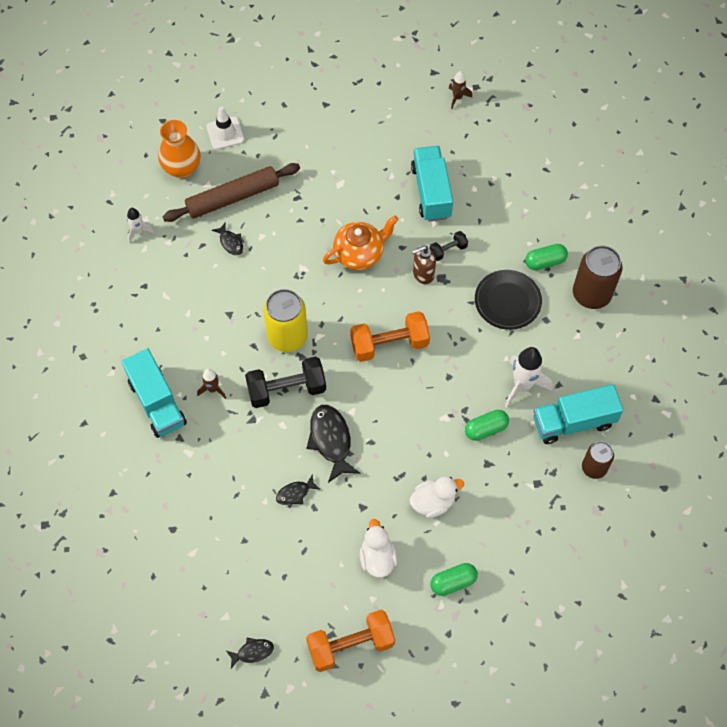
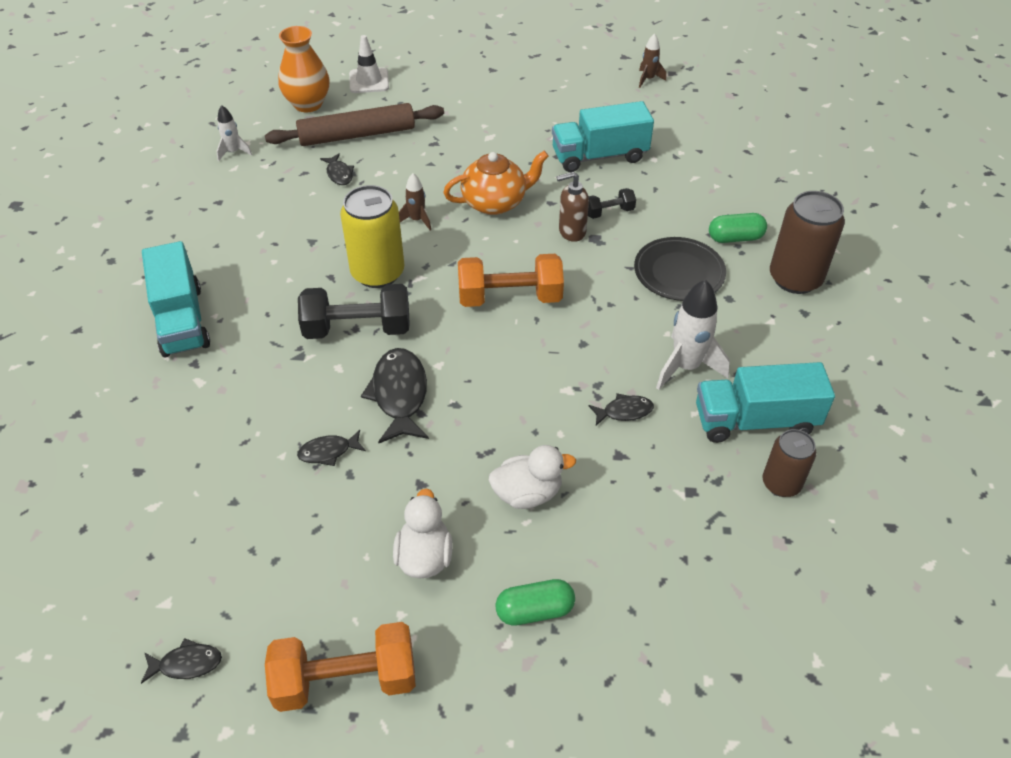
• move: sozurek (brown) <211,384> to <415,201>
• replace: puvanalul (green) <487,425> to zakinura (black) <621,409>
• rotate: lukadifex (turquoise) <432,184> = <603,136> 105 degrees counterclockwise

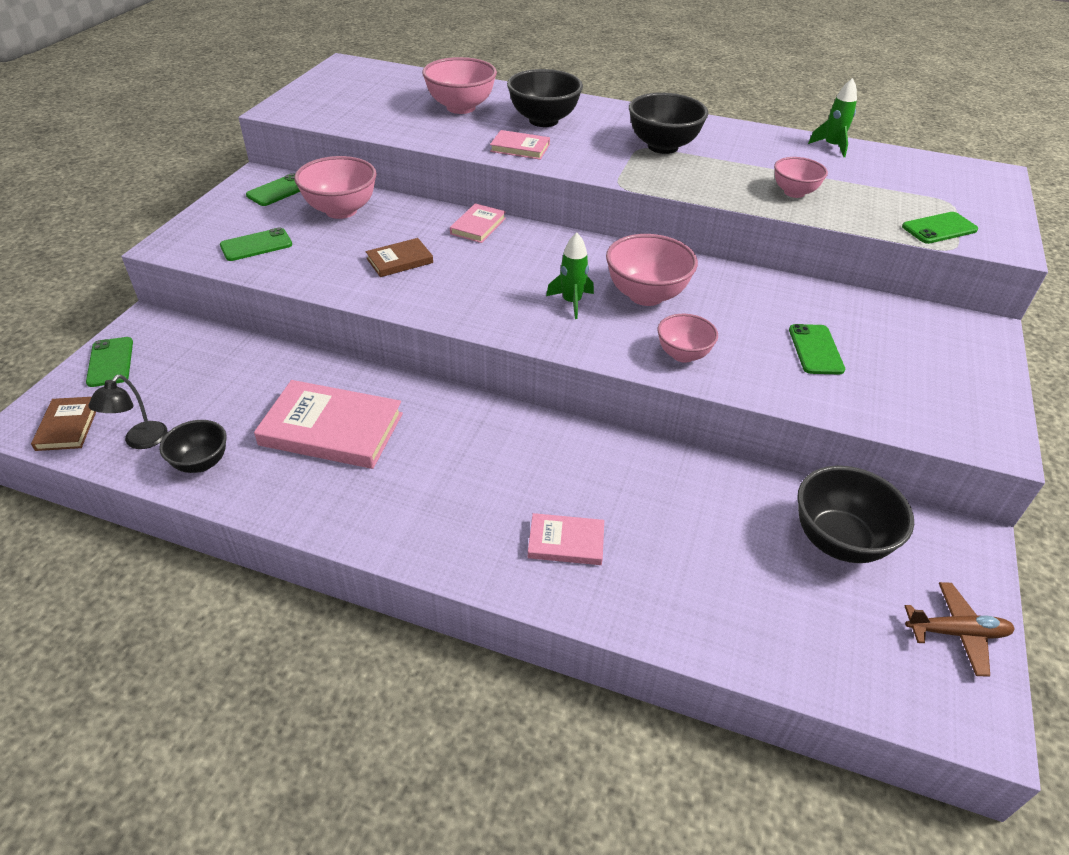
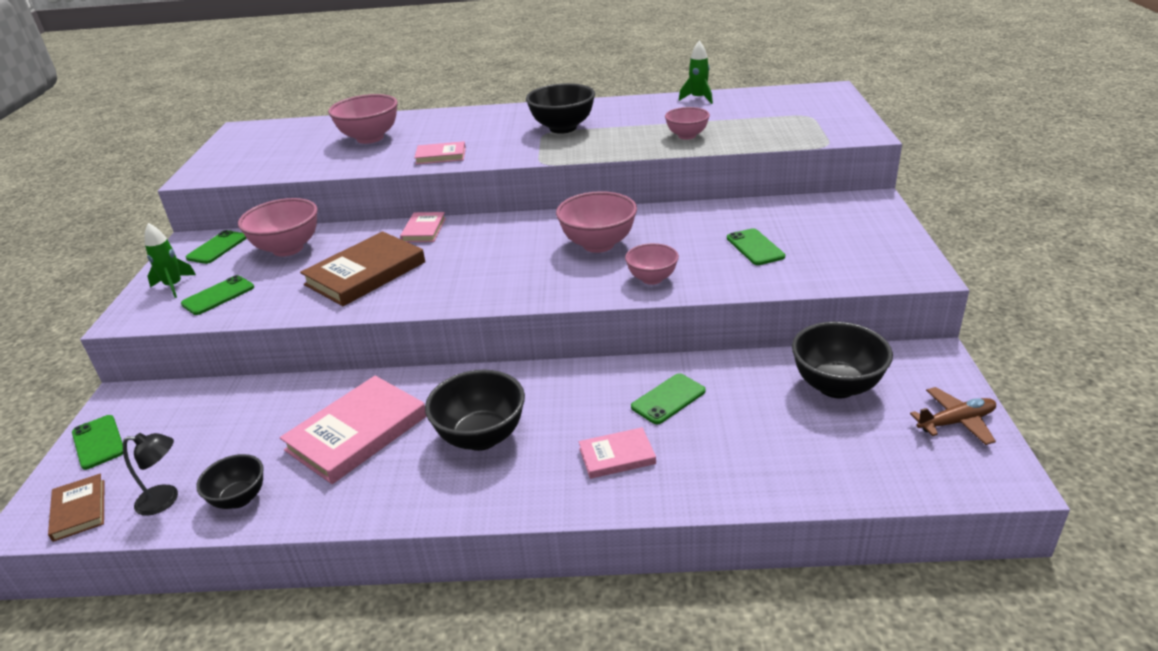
• move: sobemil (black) <545,98> to <475,410>
• move: sozurek (green) <570,276> to <170,260>
• move: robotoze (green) <940,228> to <668,398>
• rotate: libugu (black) <127,412> = <150,474> 90 degrees counterclockwise
• rotate: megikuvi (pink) <328,424> = <353,430> 45 degrees counterclockwise
• resize: megikuvi (brown) <399,257> = <362,269> x1.87

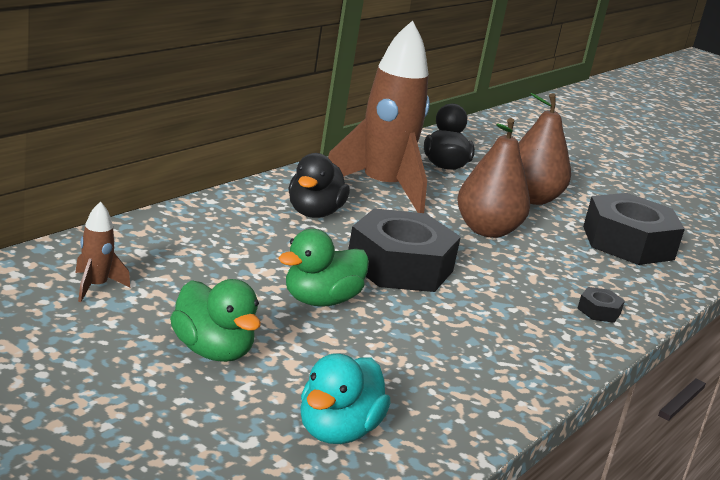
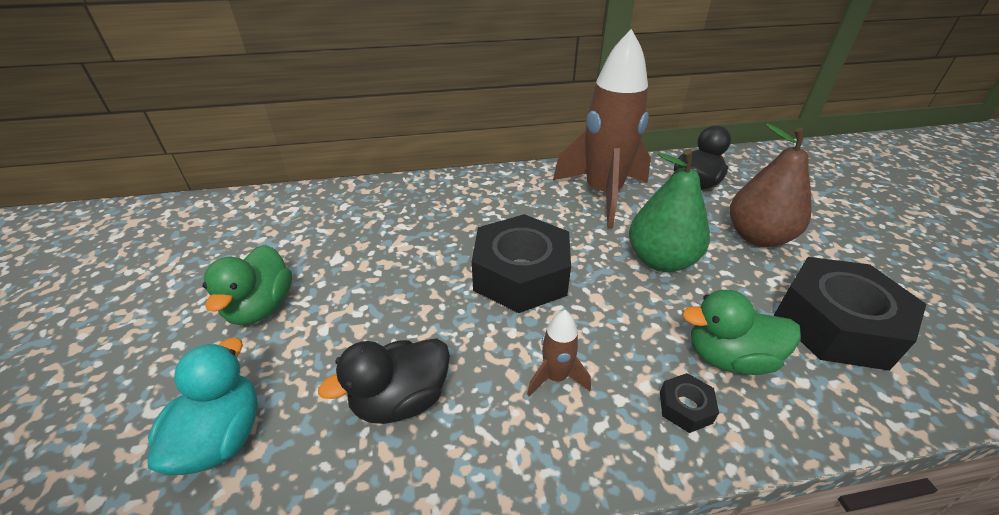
• move: sozurek (brown) <102,251> to <559,353>
• move: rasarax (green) <324,268> to <741,332>
• move: rasarax (black) <319,185> to <384,381>
• recolor: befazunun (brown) <493,178> to befazunun (green) <669,210>
• rotate: rasarax (turquoise) <345,398> = <202,406> 120 degrees clockwise

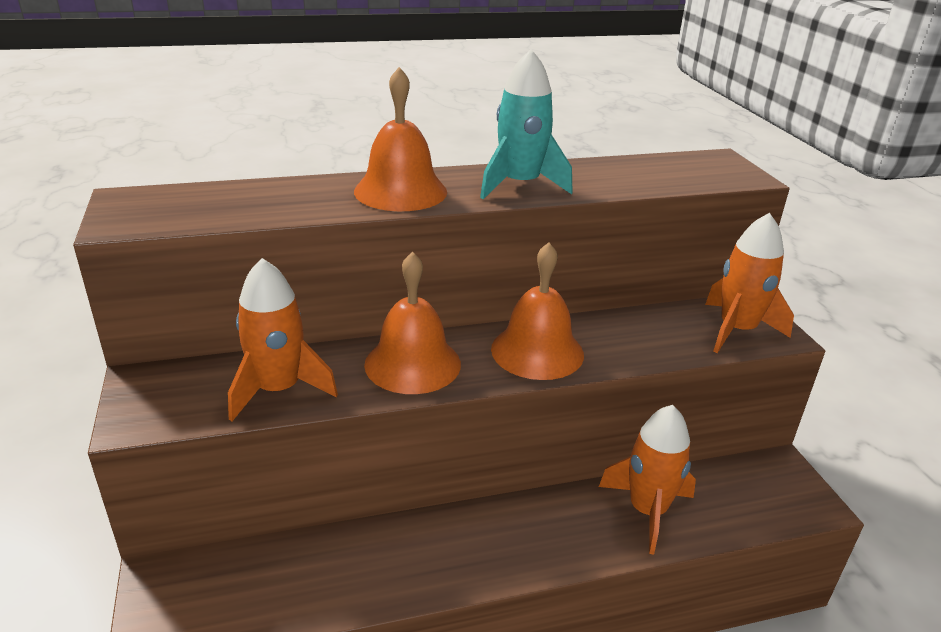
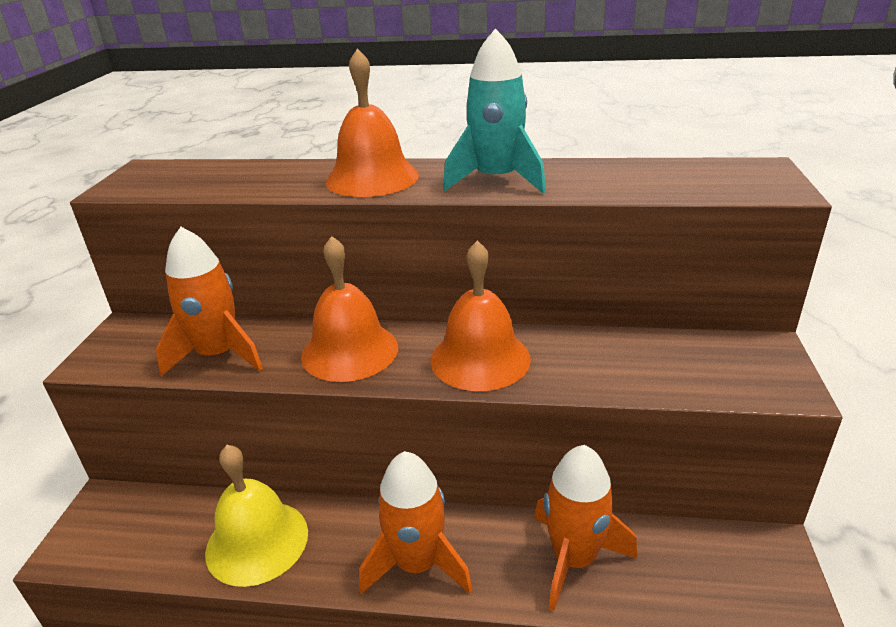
• insert: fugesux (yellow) <256,516>
• move: sozurek (orange) <749,283> to <416,522>

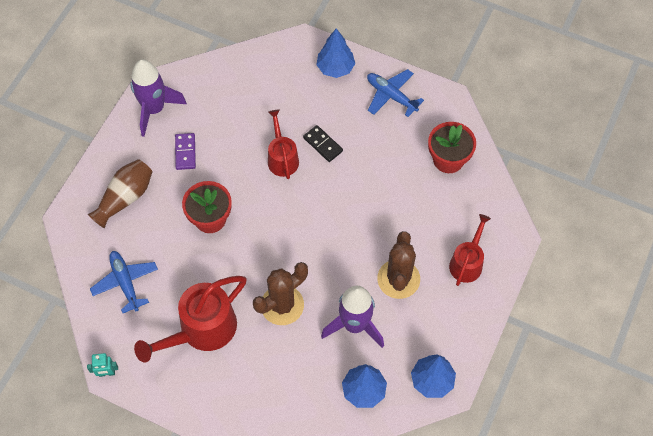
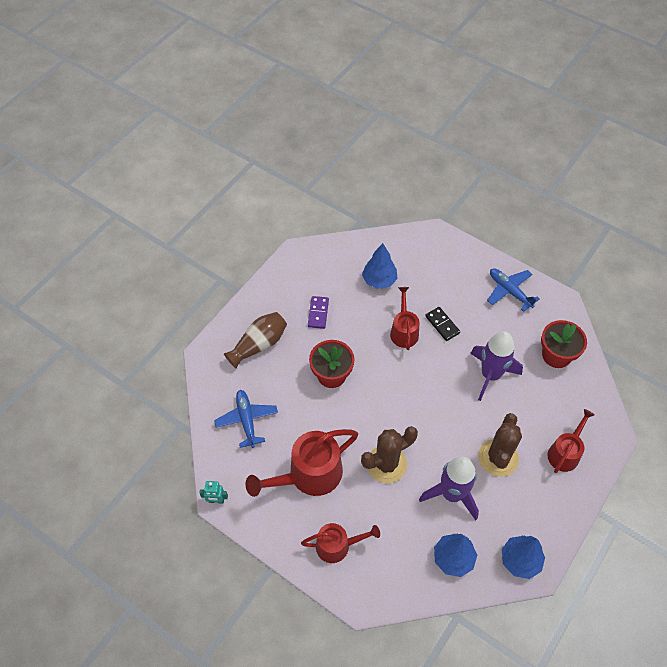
• insert: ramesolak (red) <340,543>
• move: sozurek (purple) <158,98> to <496,366>
• move: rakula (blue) <335,53> to <380,266>

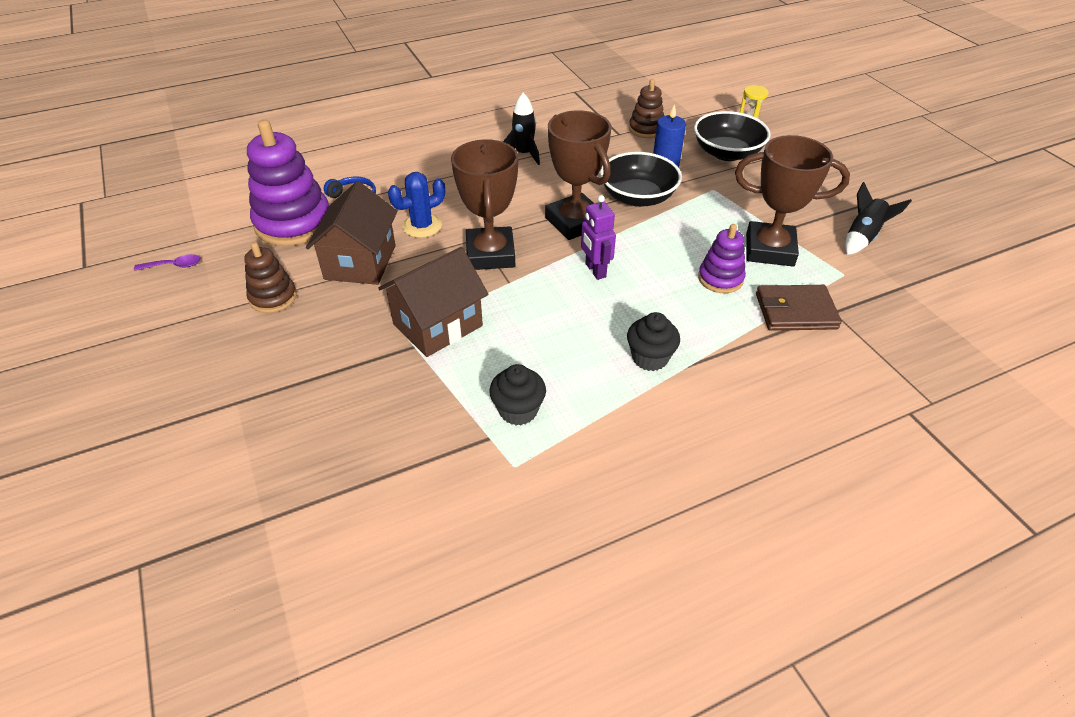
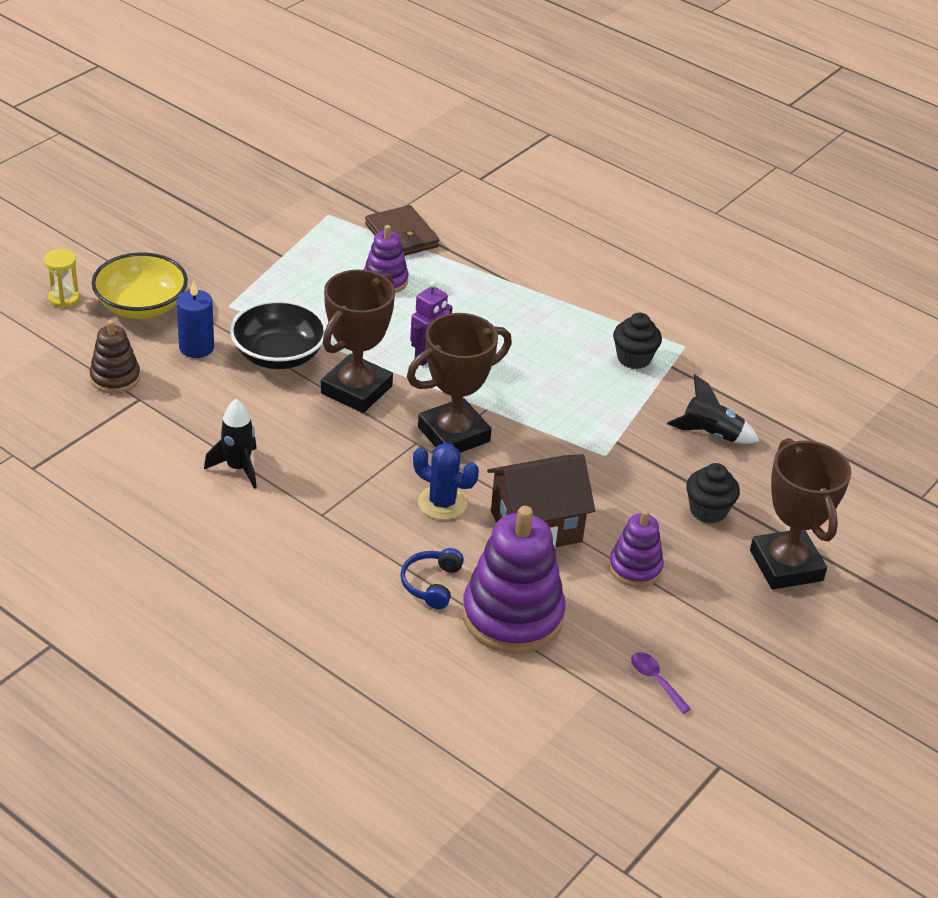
• delete: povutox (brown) <433,302>
• move: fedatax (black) <653,341> to <713,493>
• move: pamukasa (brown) <792,201> to <801,513>
• move: sozurek (black) <878,218> to <713,409>
• recolor: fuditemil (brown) <270,277> to fuditemil (purple) <636,548>
• recolor: sobemil (black) <732,136> to sobemil (yellow) <140,285>

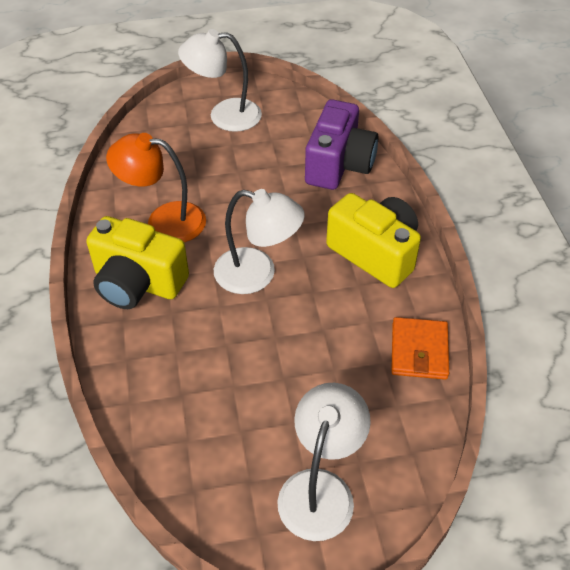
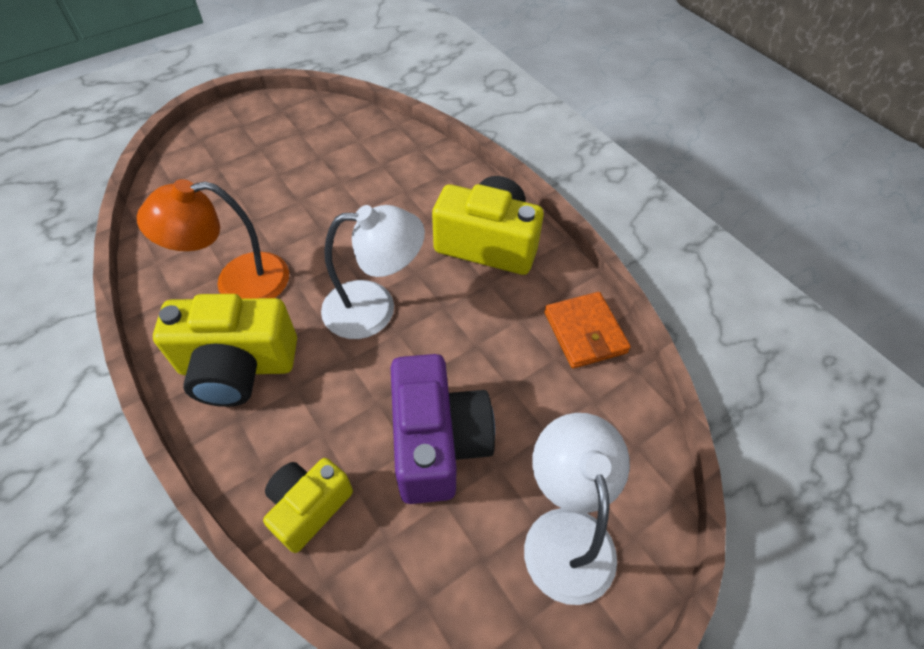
• delete: libugu (white) <220,80>
• insert: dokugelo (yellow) <308,505>
• move: dokugelo (purple) <341,144> to <443,429>

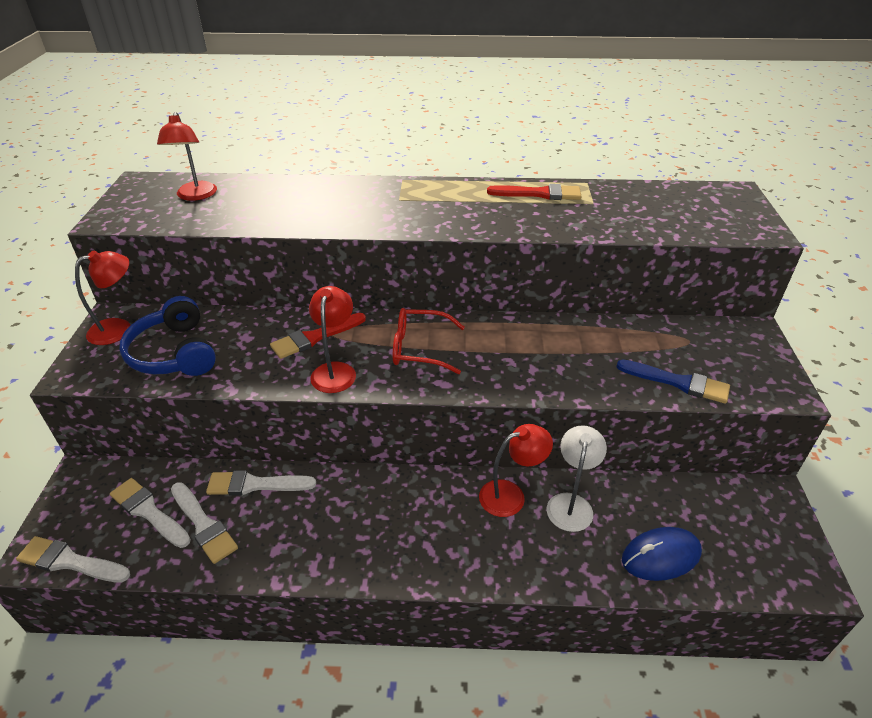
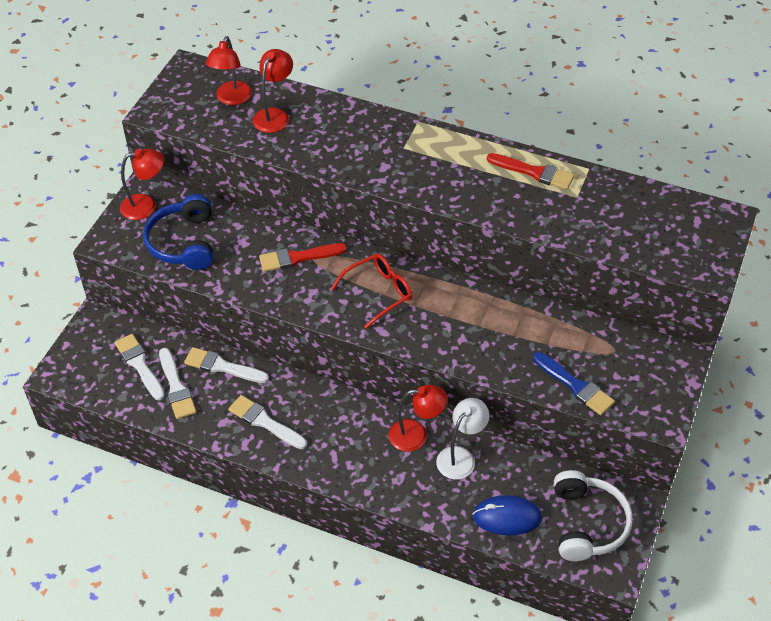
• insert: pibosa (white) <593,515>
• move: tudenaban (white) <73,559> to <267,422>
• move: libugu (red) <332,339> to <273,91>
• rotate: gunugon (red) <429,341> = <371,291> 120 degrees clockwise

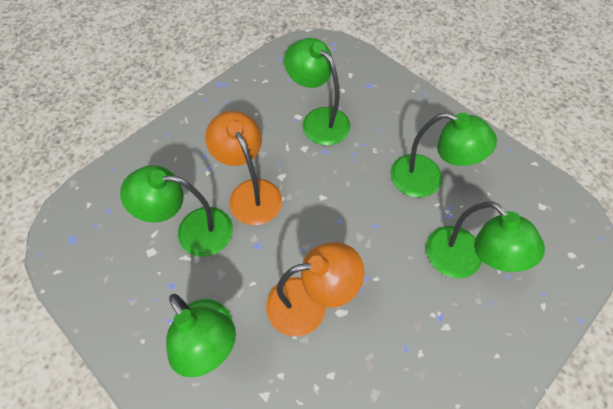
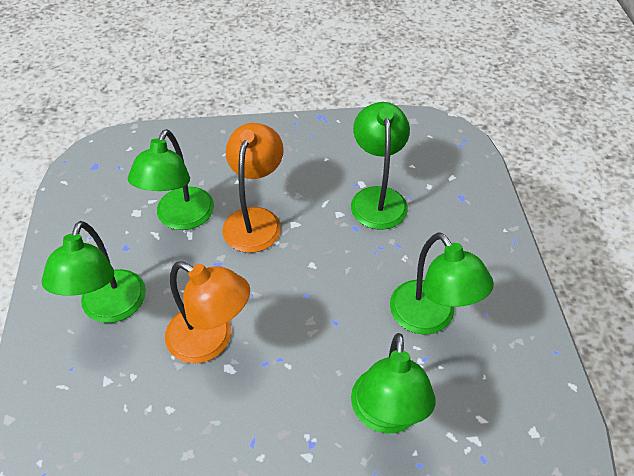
• rotate: libugu (green) <176,211> = <171,179> 120 degrees counterclockwise

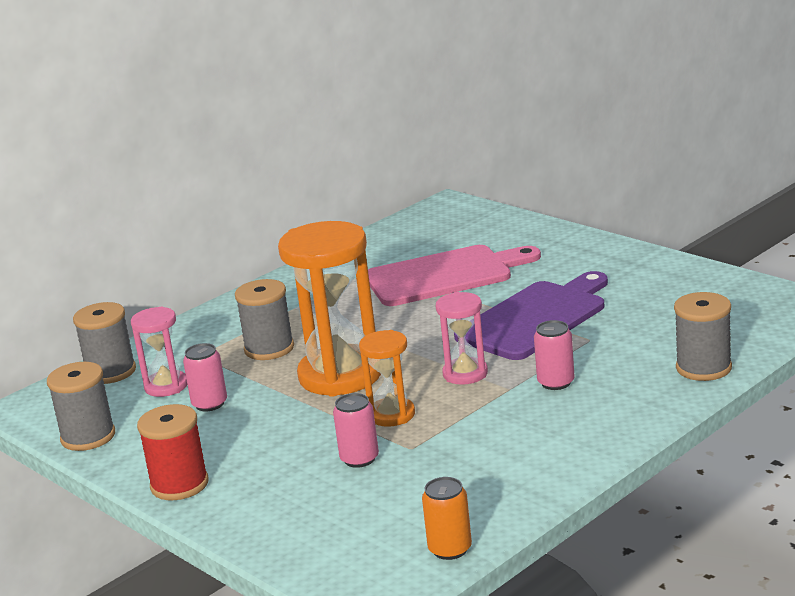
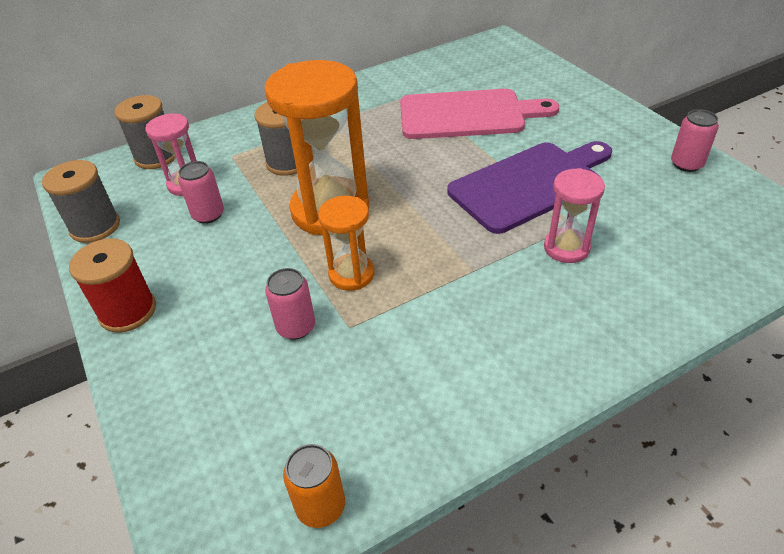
• delete: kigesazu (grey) <703,336>
• move: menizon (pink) <462,338> to <574,215>
• move: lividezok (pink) <554,355> to <695,140>

